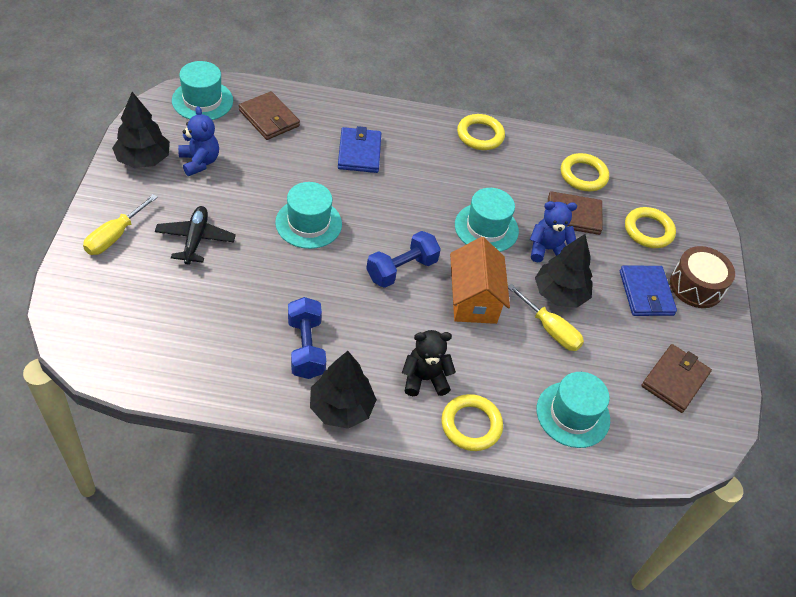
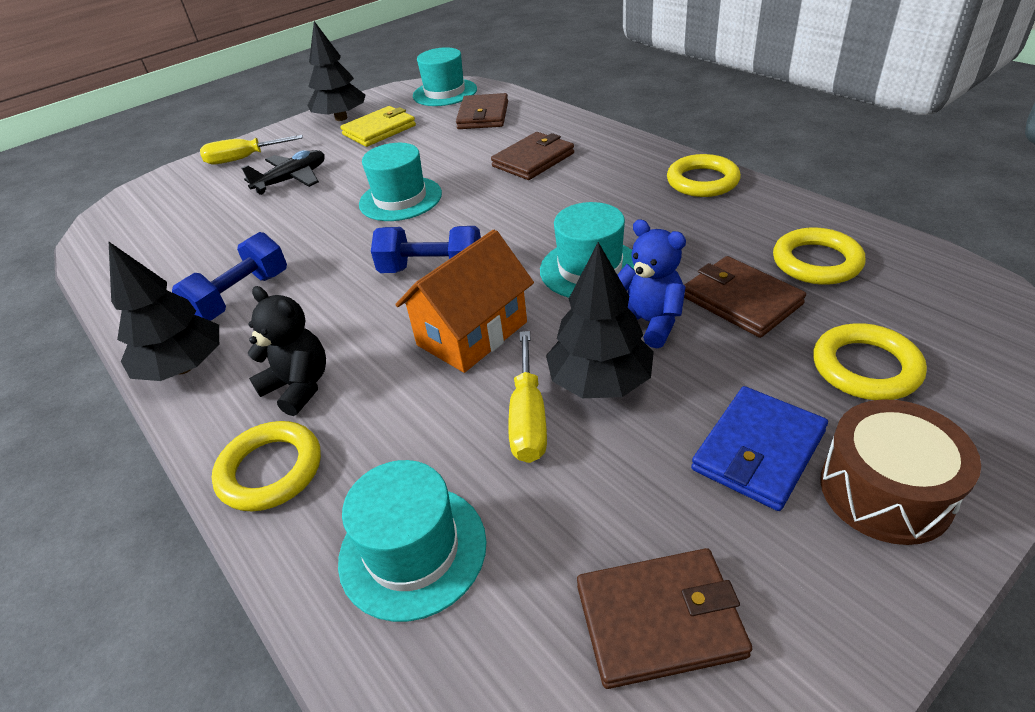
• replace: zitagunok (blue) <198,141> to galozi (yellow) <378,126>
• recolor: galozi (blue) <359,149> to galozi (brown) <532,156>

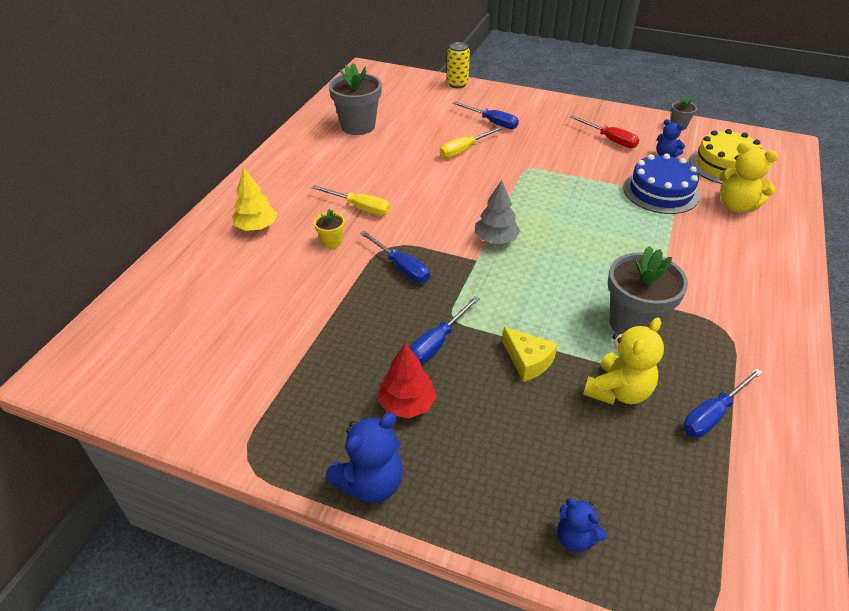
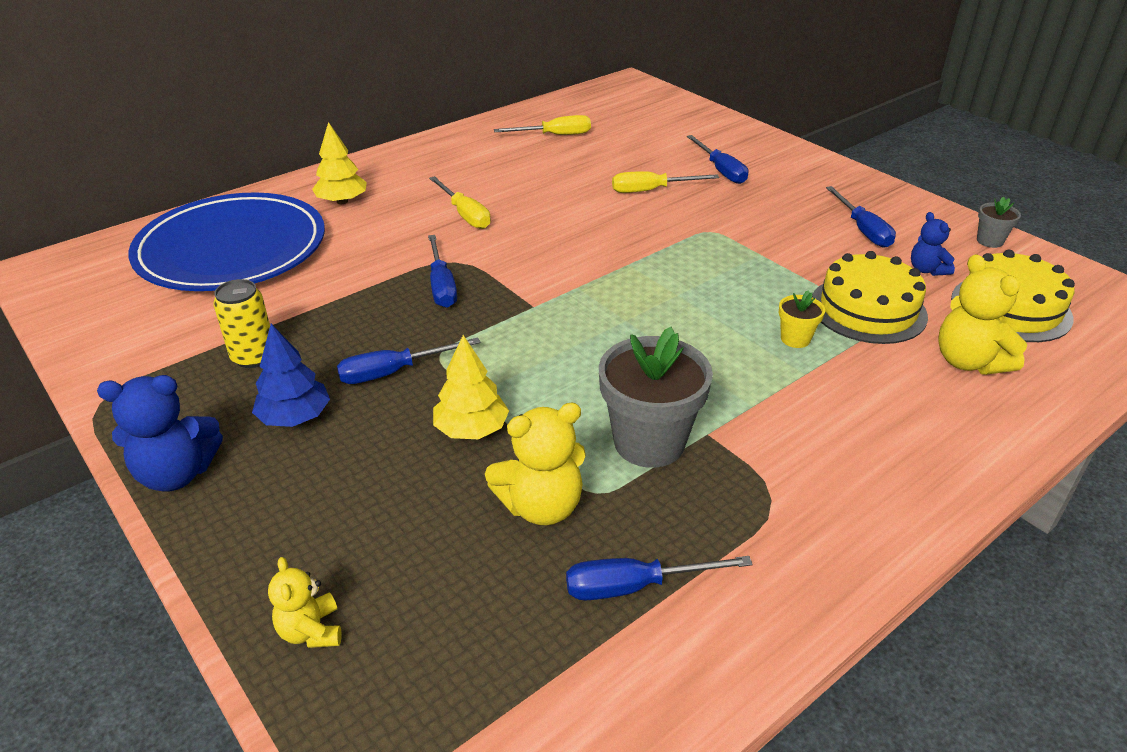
• delete: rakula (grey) <497,212>
• insert: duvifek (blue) <226,241>
• move: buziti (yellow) <329,229> to <802,319>
• move: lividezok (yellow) <458,65> to <241,323>
• replace: buziti (grey) <355,99> to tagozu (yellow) <542,125>
• replace: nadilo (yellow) <530,354> to rakula (yellow) <471,387>
• recolor: rakula (red) <407,381> to rakula (blue) <291,375>
• recolor: zitagunok (blue) <582,525> to zitagunok (yellow) <305,602>
• recolor: tagozu (red) <604,131> to tagozu (blue) <861,217>
• recolor: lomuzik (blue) <661,183> to lomuzik (yellow) <870,297>

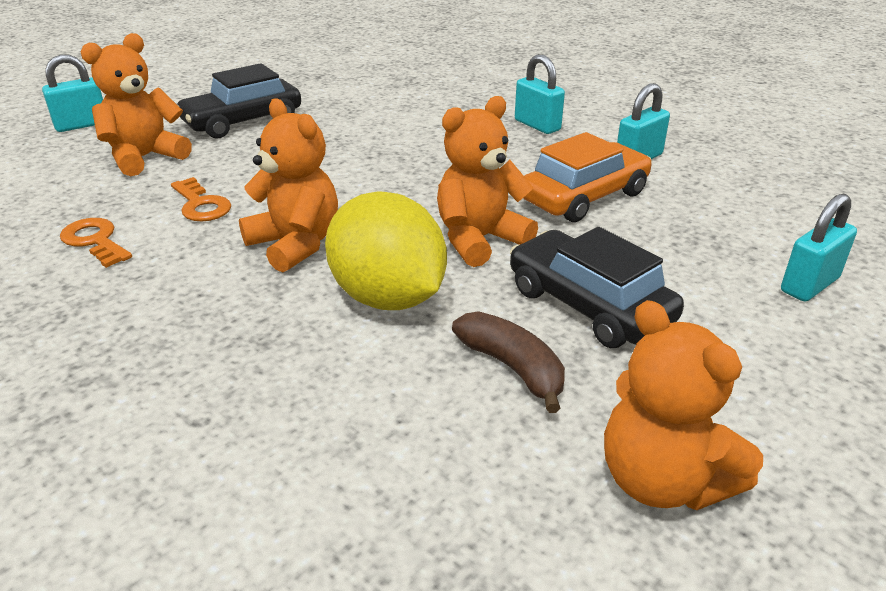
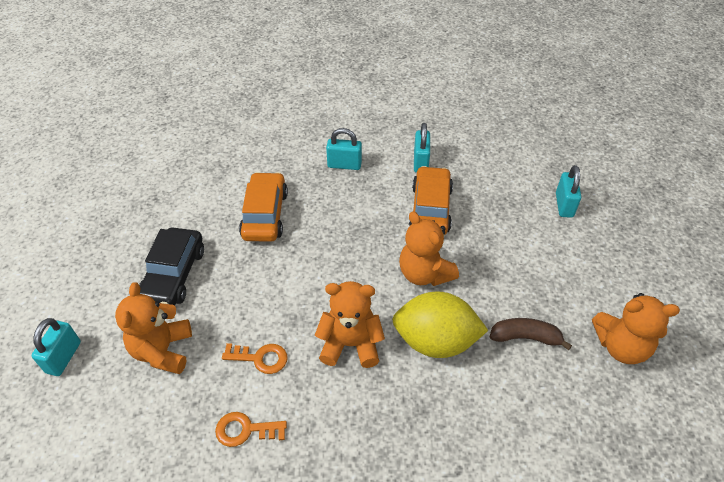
• delete: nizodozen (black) <597,287>
• insert: nizodozen (orange) <263,207>
• rotate: zitagunok (orange) <487,181> = <429,248> 45 degrees counterclockwise

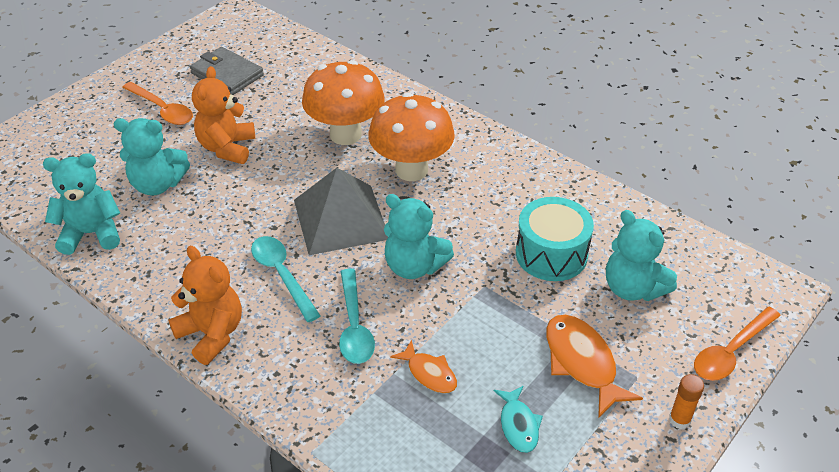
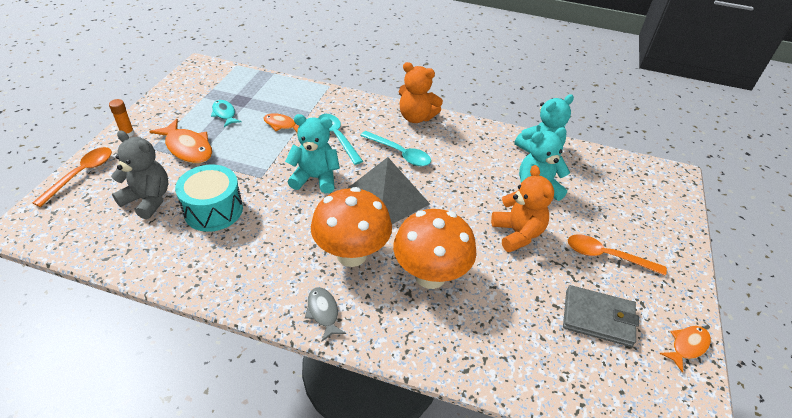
• insert: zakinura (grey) <325,314>
• insert: zakinura (orange) <685,349>
• recolor: zitagunok (turquoise) <641,255> to zitagunok (grey) <139,175>

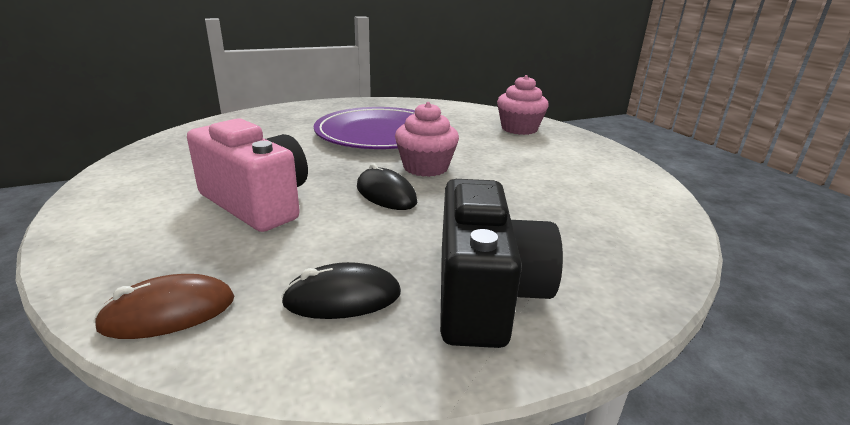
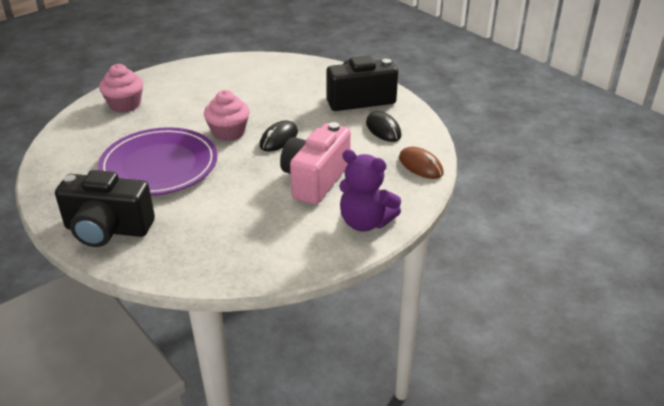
• insert: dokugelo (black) <105,208>
• insert: zitagunok (purple) <370,190>

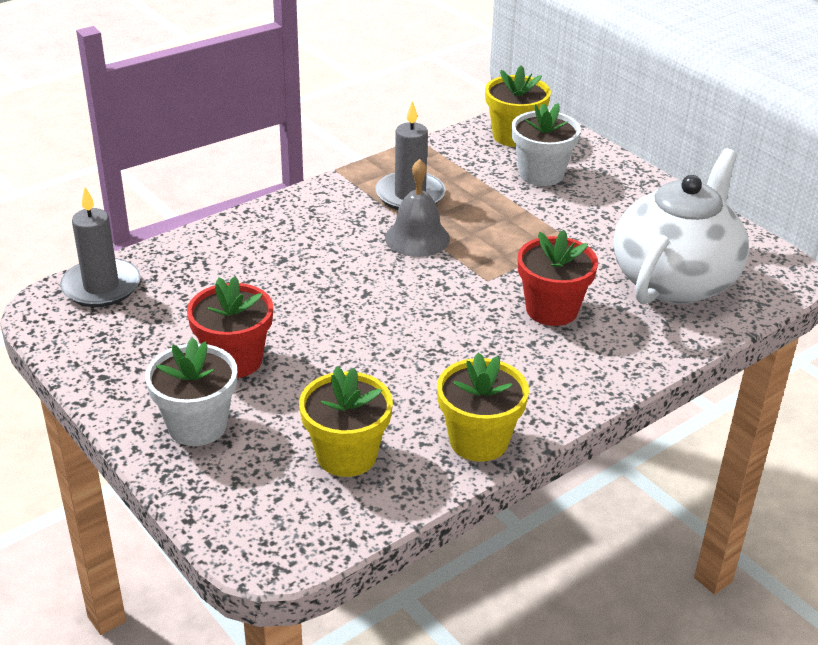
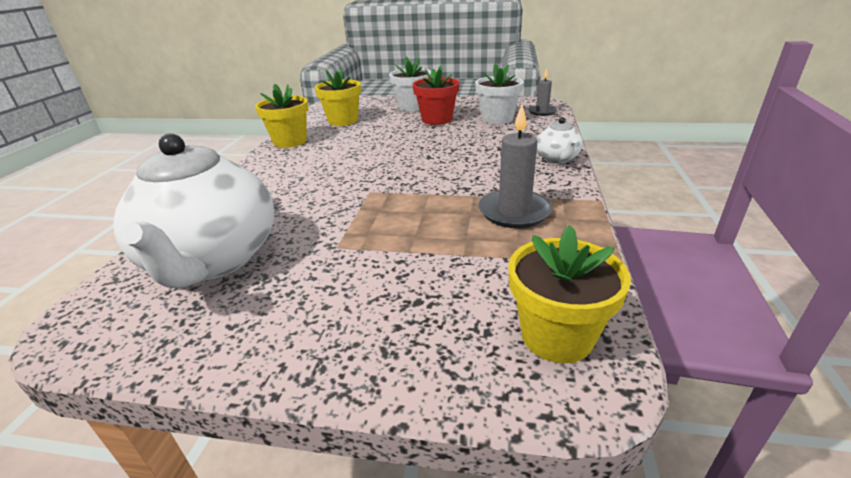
• delete: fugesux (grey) <417,208>
• delete: buziti (red) <558,278>
• insert: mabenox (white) <560,140>
• move: buziti (white) <546,144> to <499,93>
• resize: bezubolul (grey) <100,247> = <542,92> x0.62

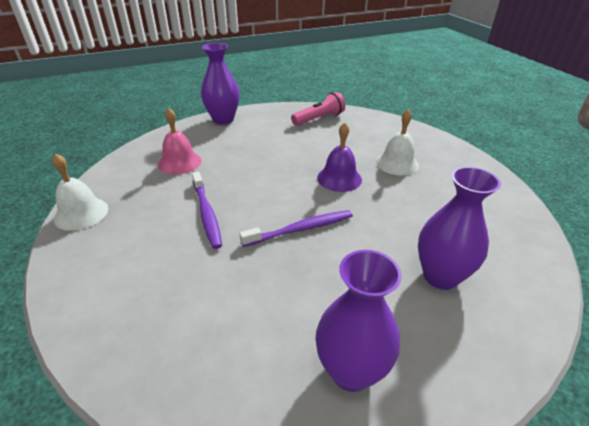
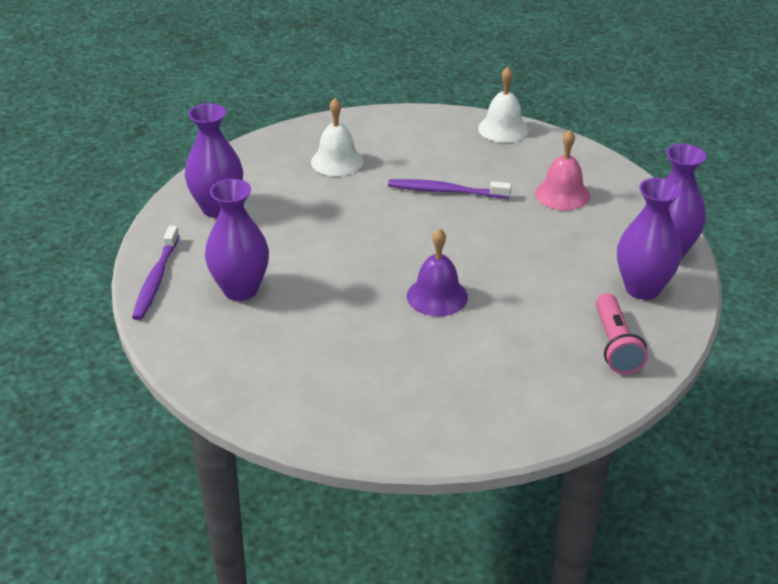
• insert: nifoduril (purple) <649,239>
• move: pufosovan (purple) <296,228> to <155,272>
• move: fugesux (white) <397,142> to <337,137>

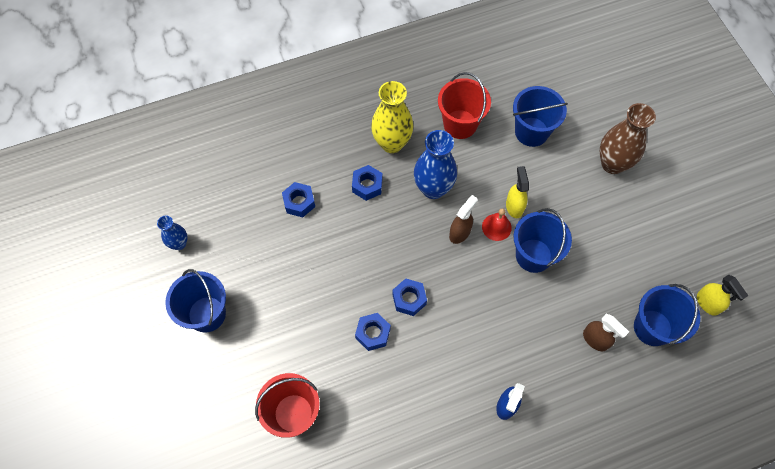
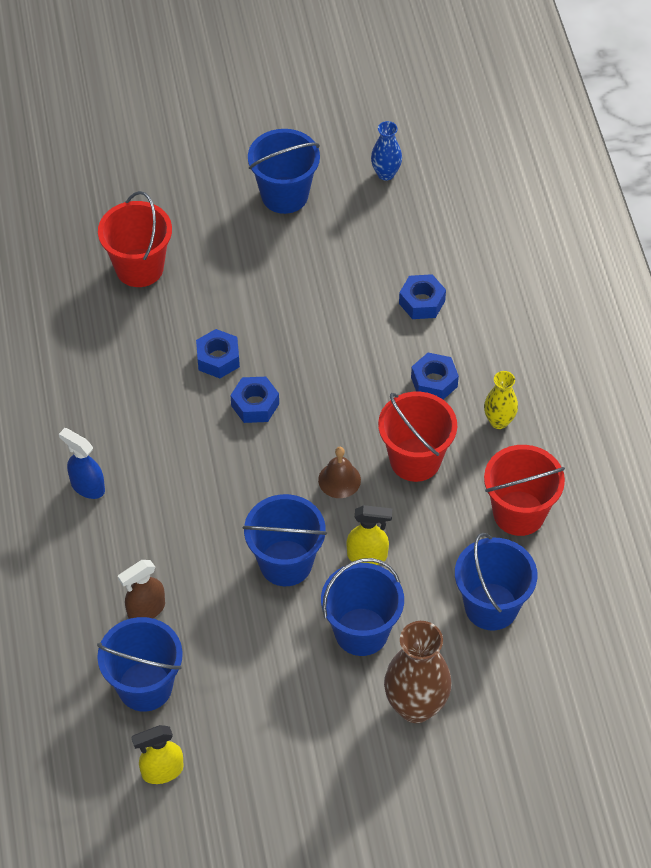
• delete: fugesux (red) <497,224>
• insert: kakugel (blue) <362,607>
• replace: nifoduril (blue) <435,164> to kakugel (red) <417,437>
• replace: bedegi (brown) <463,219> to fugesux (brown) <339,472>
• resize: nifoduril (yellow) <392,117> = <501,400> x0.56

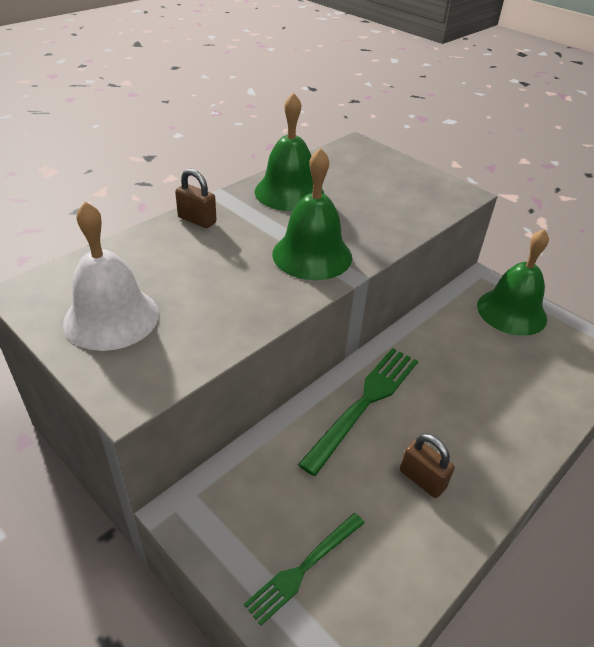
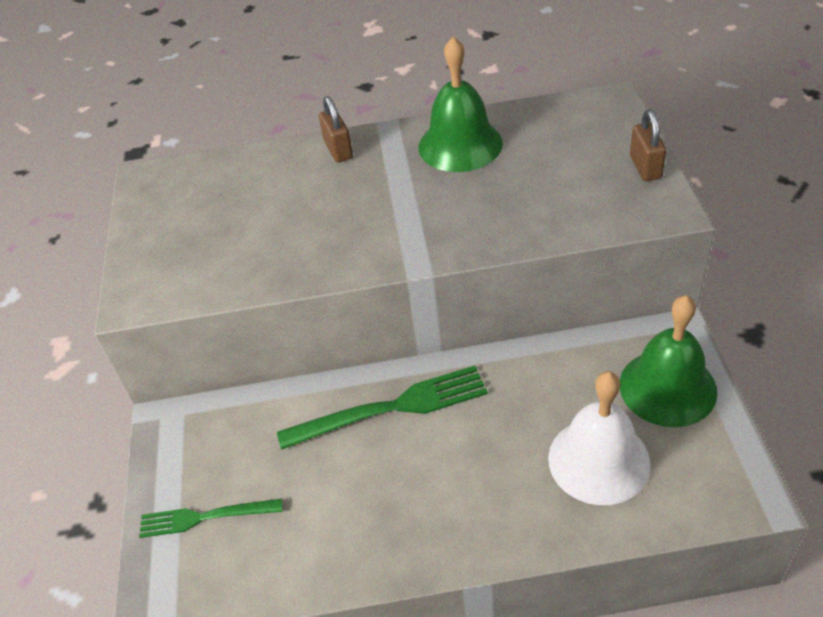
• delete: fugesux (green) <312,214>
• move: fugesux (white) <111,276> to <599,438>
• move: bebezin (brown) <427,466> to <648,145>

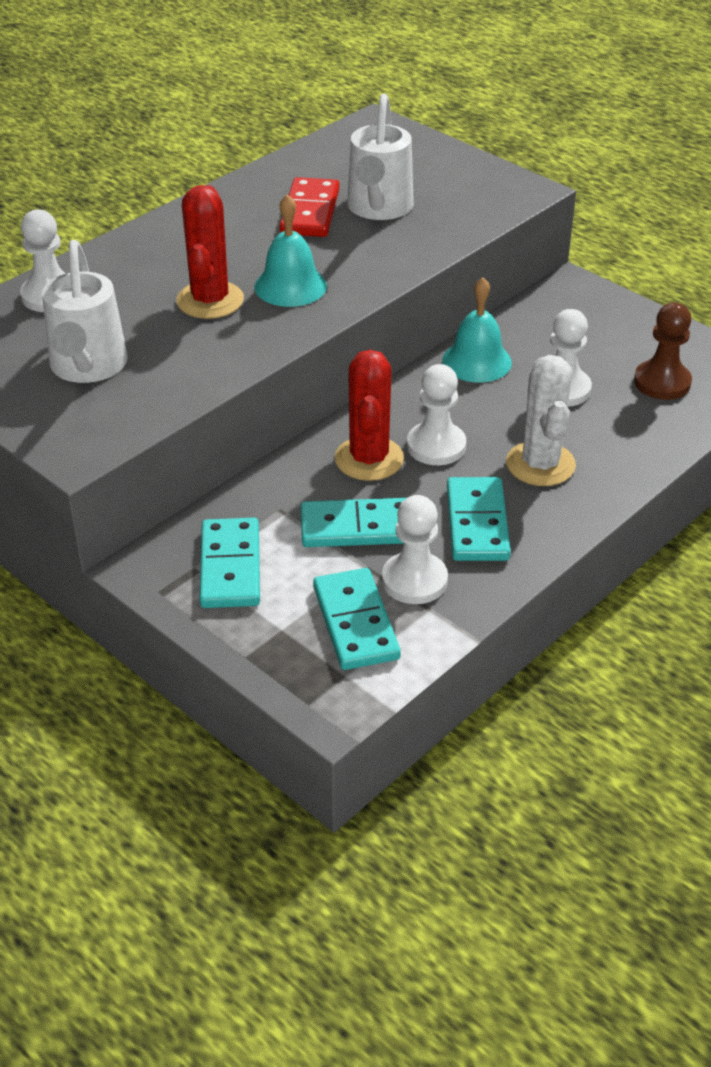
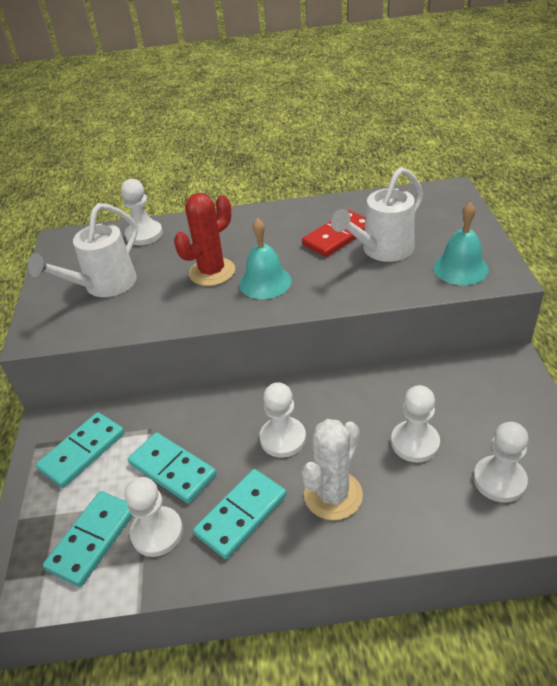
• delete: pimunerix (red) <369,415>
• move: fugesux (turquoise) <477,329> to <461,243>
• recolor: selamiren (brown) <663,351> to selamiren (white) <500,462>

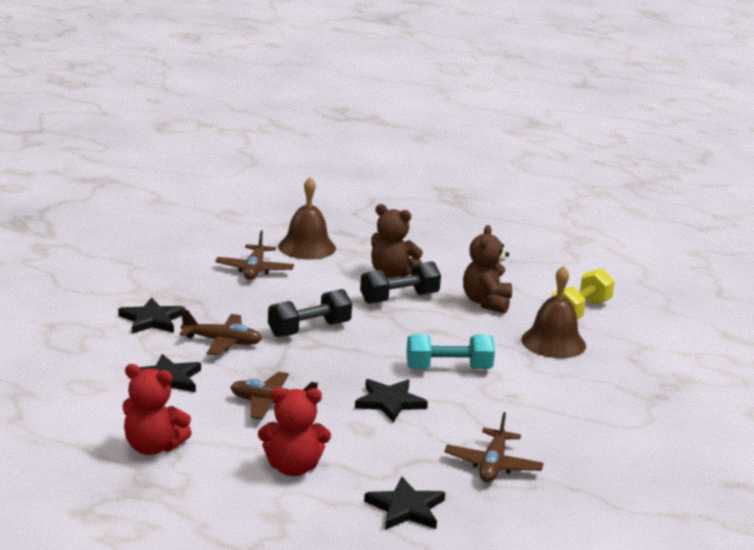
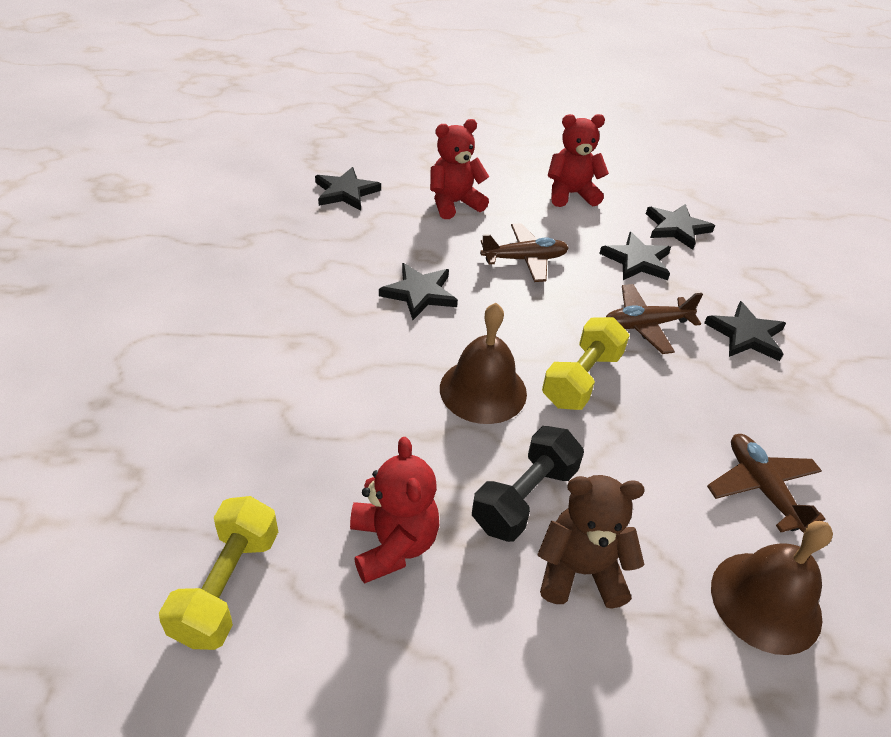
• delete: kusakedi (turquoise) <450,351>
• delete: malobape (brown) <494,447>
• insert: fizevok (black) <680,227>
• move: fugesux (brown) <553,312> to <483,363>
• recolor: kusakedi (black) <310,313> to kusakedi (yellow) <586,363>
• recolor: zitagunok (brown) <487,269> to zitagunok (red) <394,510>

